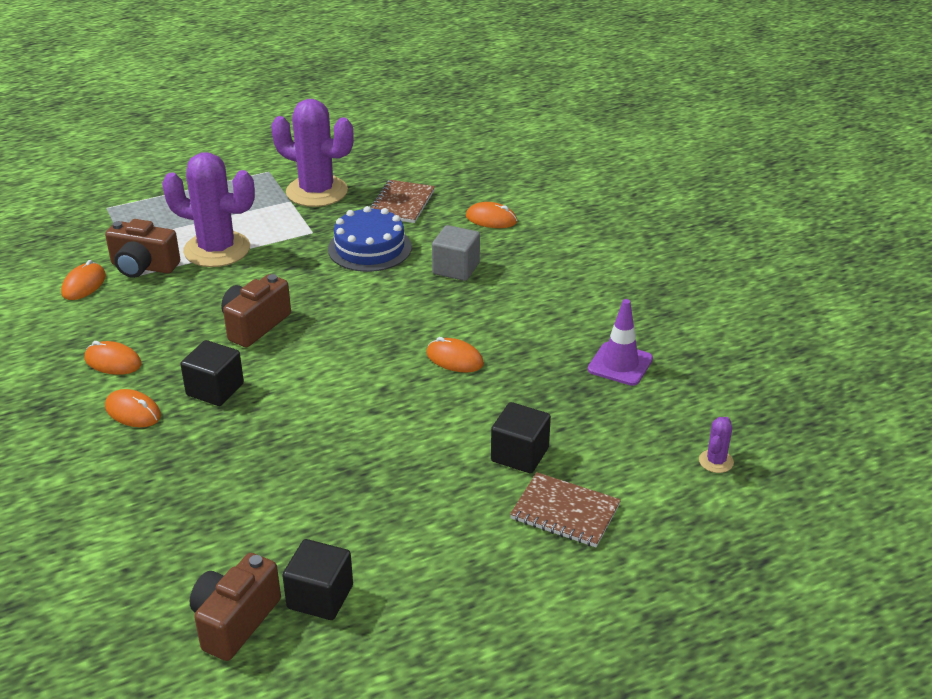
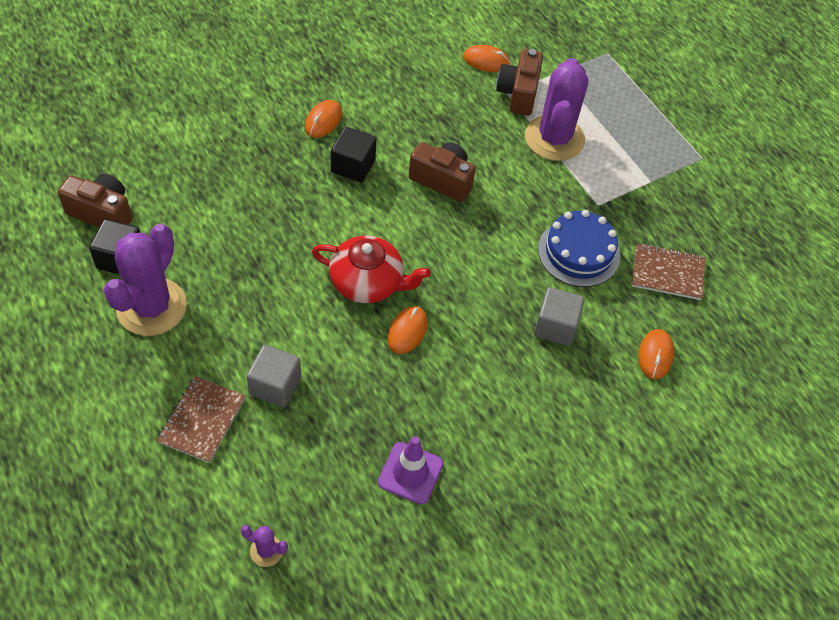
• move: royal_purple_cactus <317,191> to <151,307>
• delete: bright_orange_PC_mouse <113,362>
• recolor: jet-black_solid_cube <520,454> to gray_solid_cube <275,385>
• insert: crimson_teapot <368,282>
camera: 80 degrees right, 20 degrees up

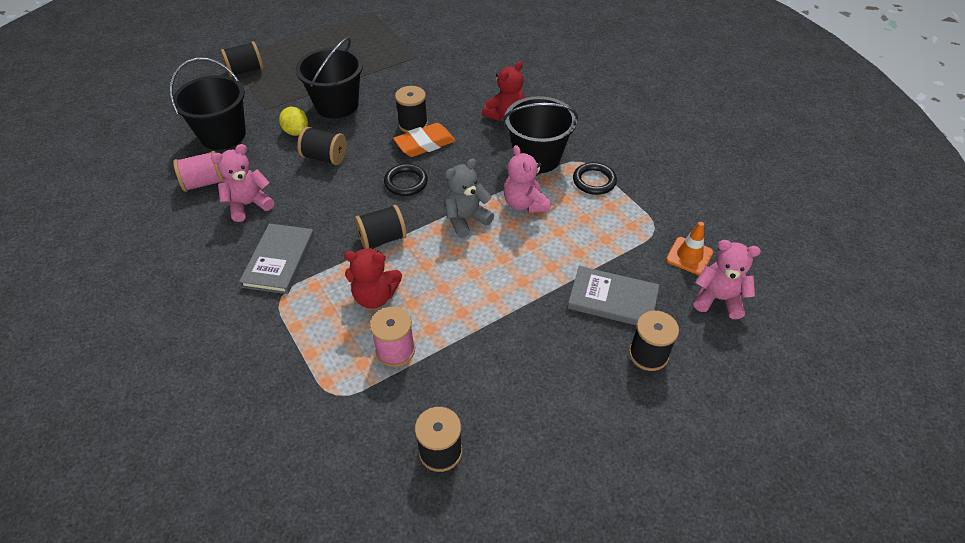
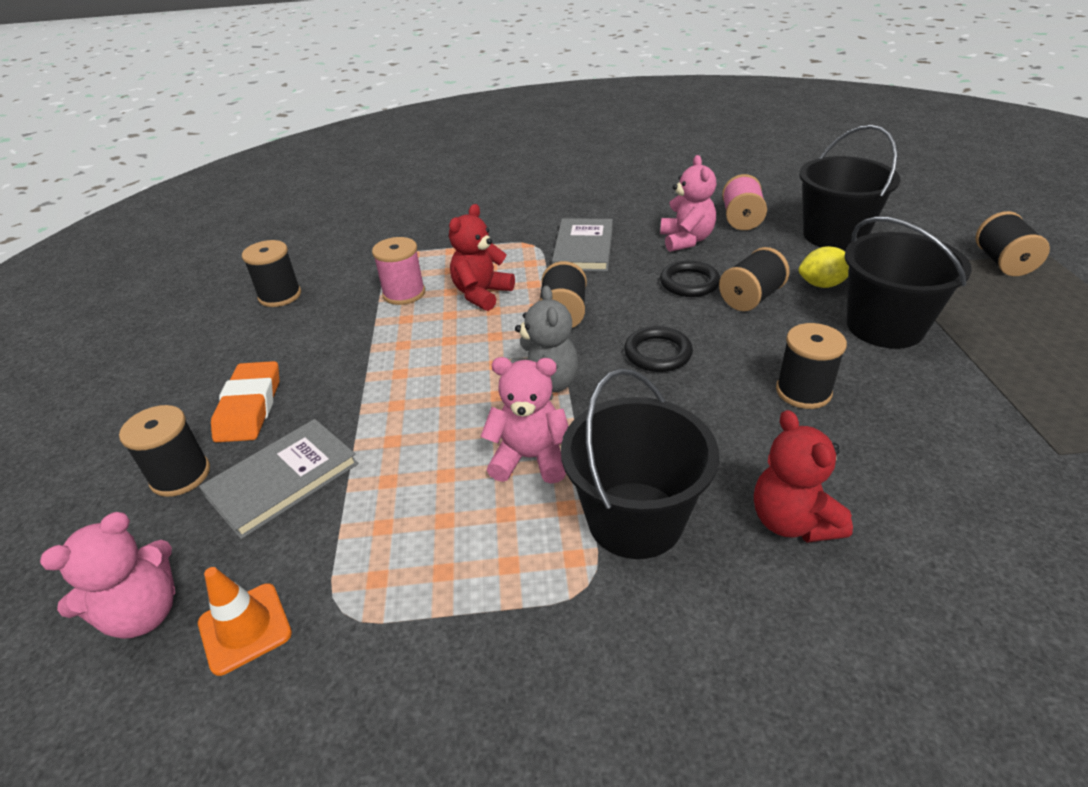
• move: bright_orange_gum_eraser <425,144> to <249,407>
• move: jet-black_hoop <594,181> to <689,283>
• rotate: gray_hardcover <279,260> = <583,248> 60 degrees clockwise
camera: 120 degrees right, 10 degrees down

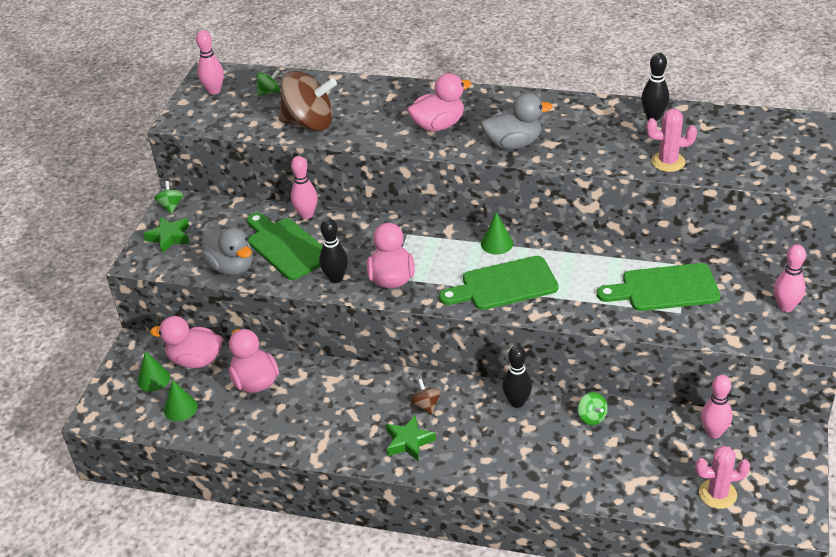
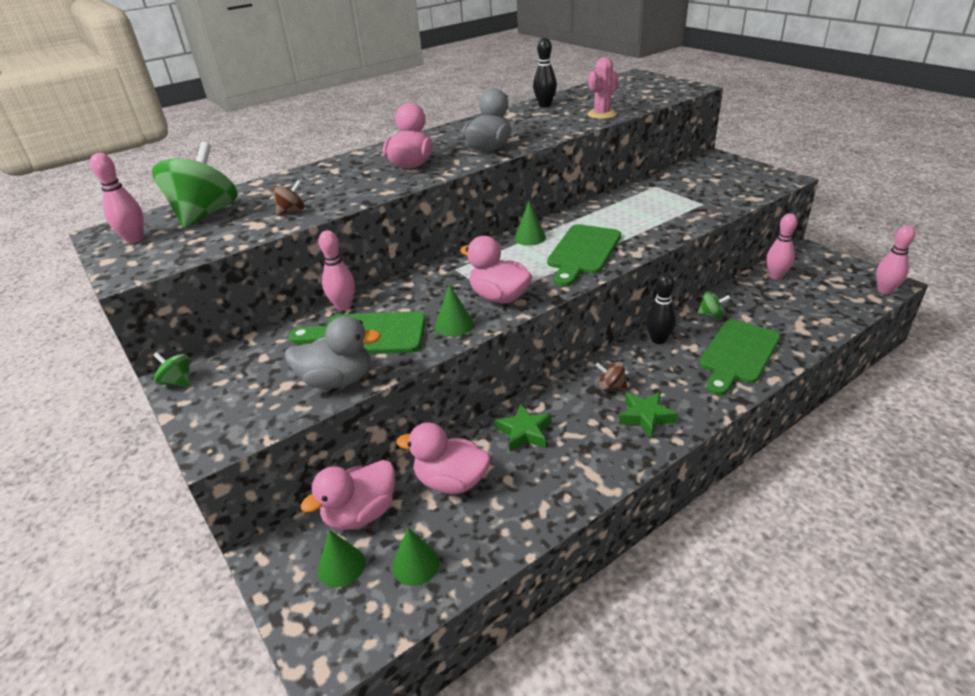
• resize: emerald_whirligig <269,92> = <206,214> x2.25
• resize: brown_whirligig <309,123> = <291,211> x0.44
• move: emerald_five-pointed_star <169,237> to <524,432>
• replace: jet-black_skittle <336,278> to emerald_cone_shape <454,325>
• move: rose-pink_skittle <785,307> to <885,290>
• move: emerald_chopping_board <664,288> to <737,354>
• delete: rose-pink_cactus <717,494>
camera: 50 degrees left, 5 degrees down

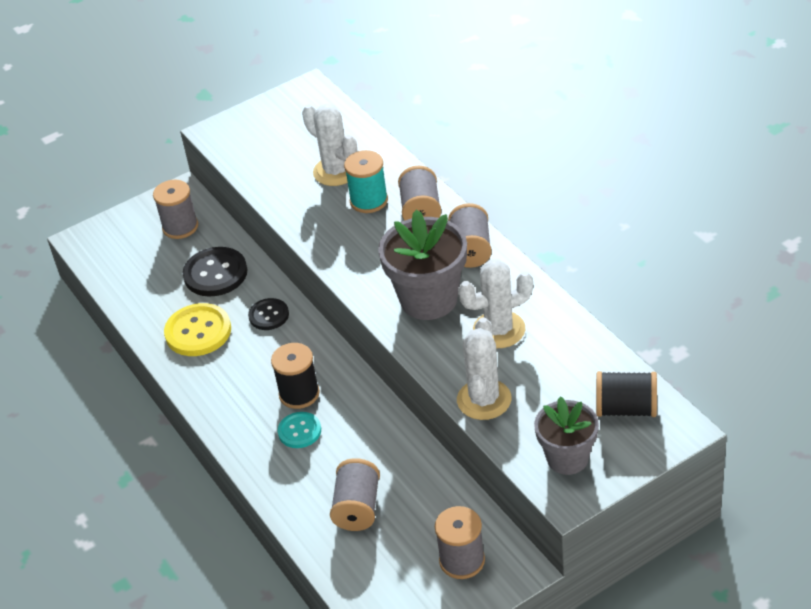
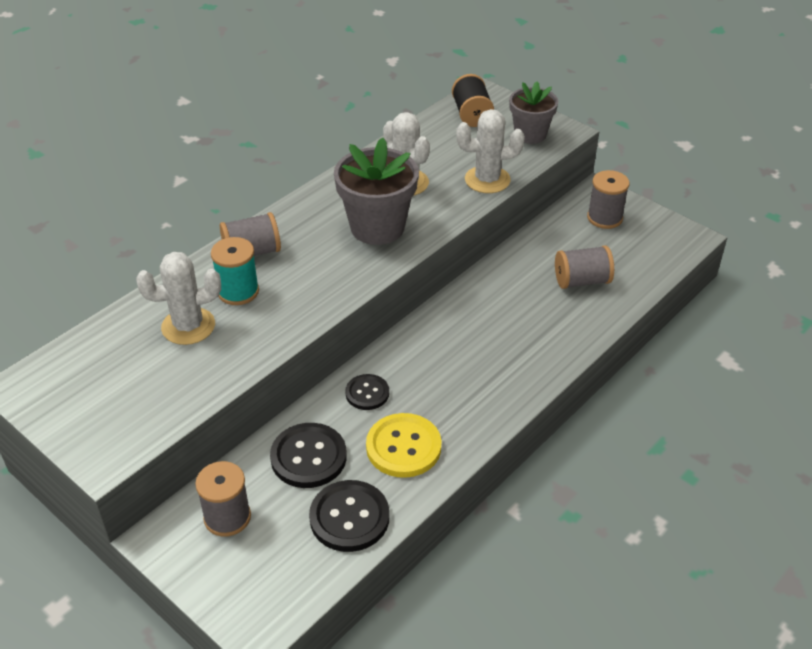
• rotate: white_cactus <336,171> = <188,326> 45 degrees clockwise
• delete: gray_bobbin <471,250>
• delete: jet-black_bobbin <299,394>
• delete: turquoise_button <299,431>
• insert: jet-black_button <349,517>
camera: 110 degrees left, 0 degrees up

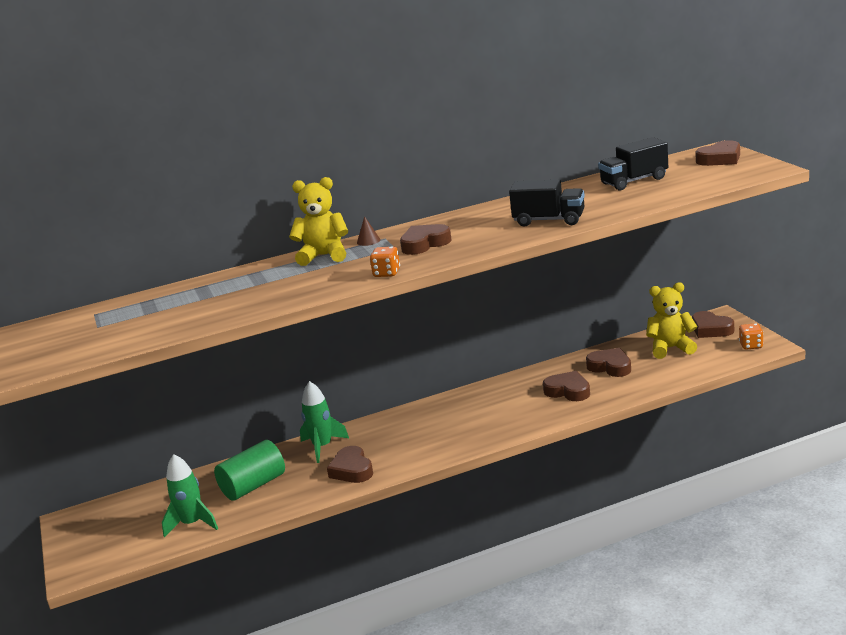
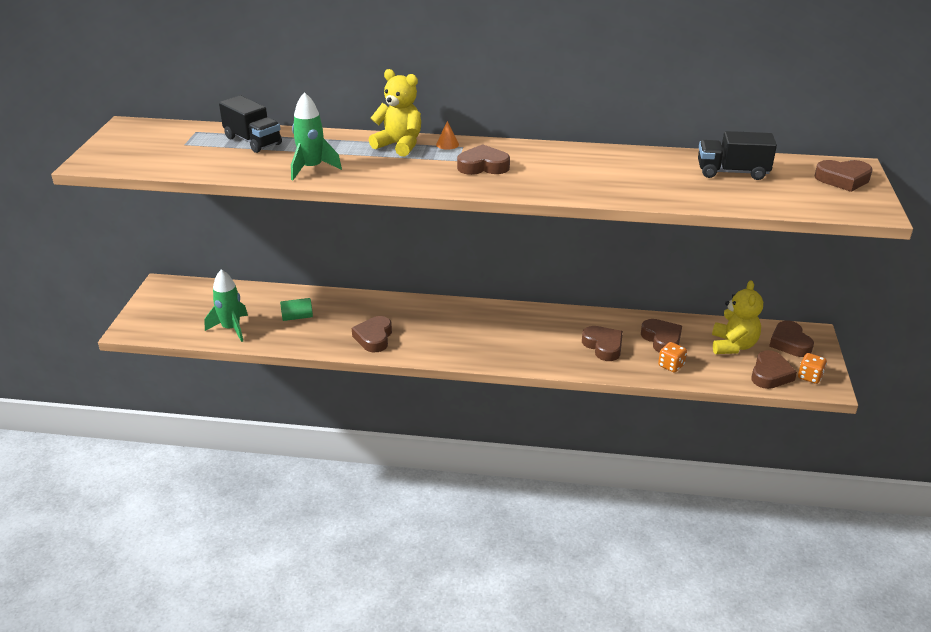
• move: jet-black_truck <549,220> to <253,141>
• recolor: brown_cone_shape <368,241> to bright_orange_cone_shape <447,144>
• move: bright_orange_die <386,273> to <671,366>
• rotate: yellow_stuffed_bear <670,348> = <733,346> 75 degrees clockwise
• move: emerald_rocket <322,447> to <312,168>
• resize: emerald_cylinder <253,485> = <297,317> x0.58
• insert: brown_heart <770,374>
camera: 25 degrees right, 10 degrees up

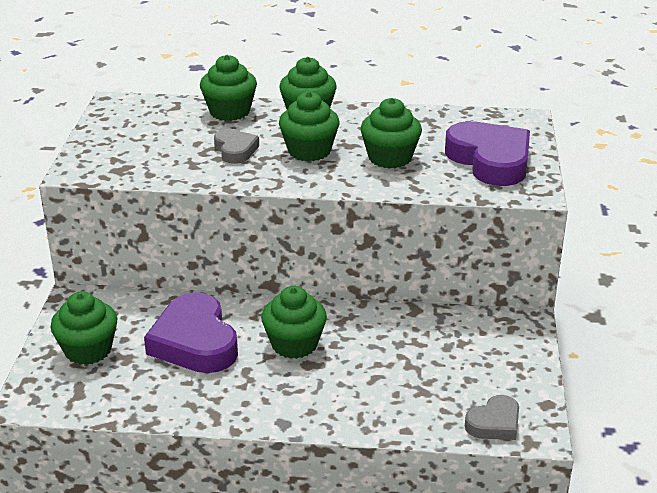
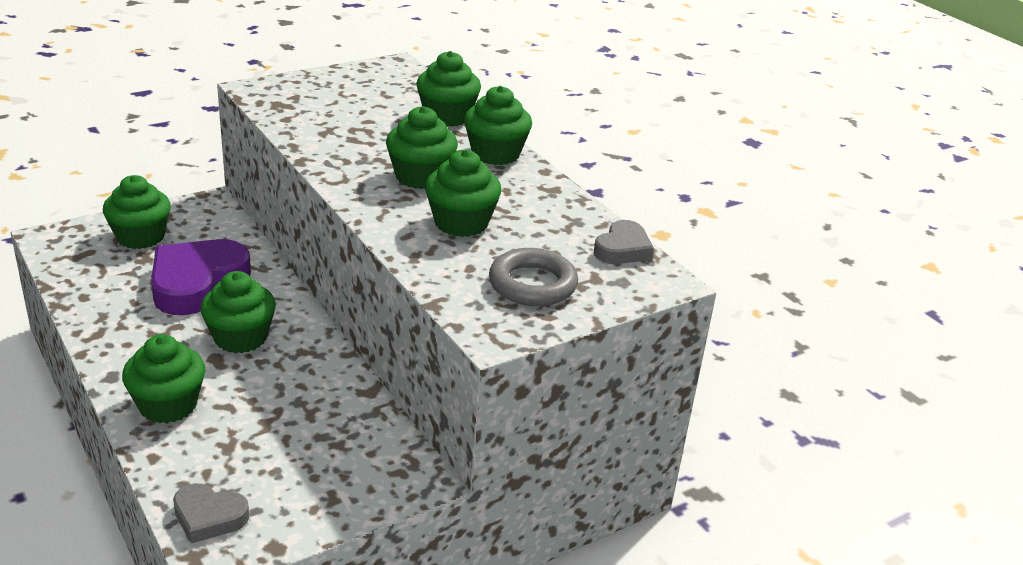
• replace: royal_purple_heart <490,160> to gray_hoop <532,284>
• move: gray_heart <235,150> to <622,249>
• insert: emerald_muffin <168,405>
camera: 50 degrees right, 0 degrees up

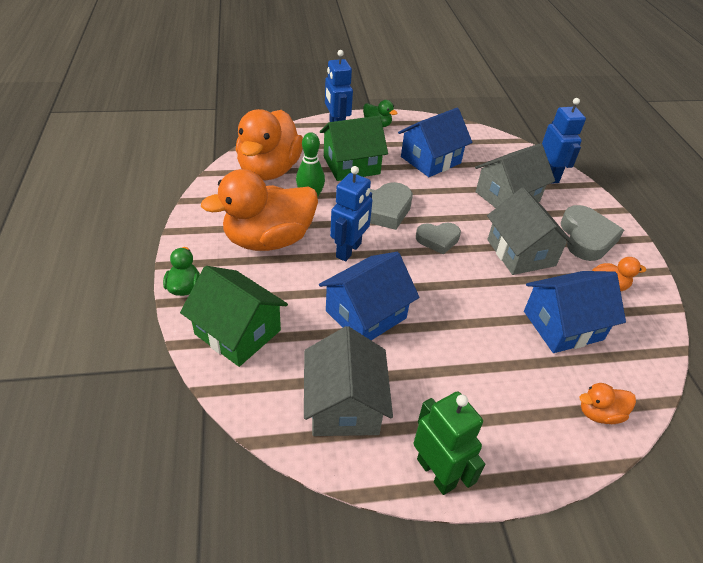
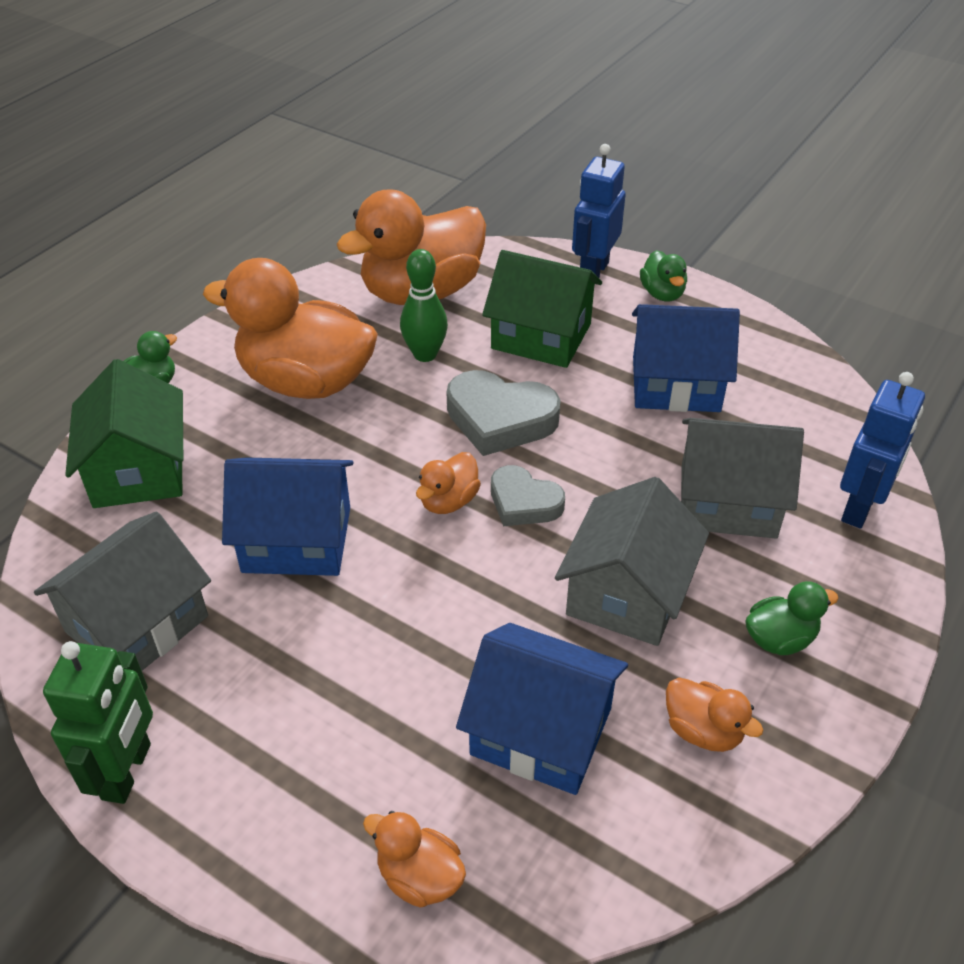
• delete: royal_blue_robot <349,250>
• replace: gray_heart <586,238> to emerald_toy_duck <780,639>
• insert: bright_orange_toy_duck <448,501>
camera: 45 degrees right, 0 degrees up

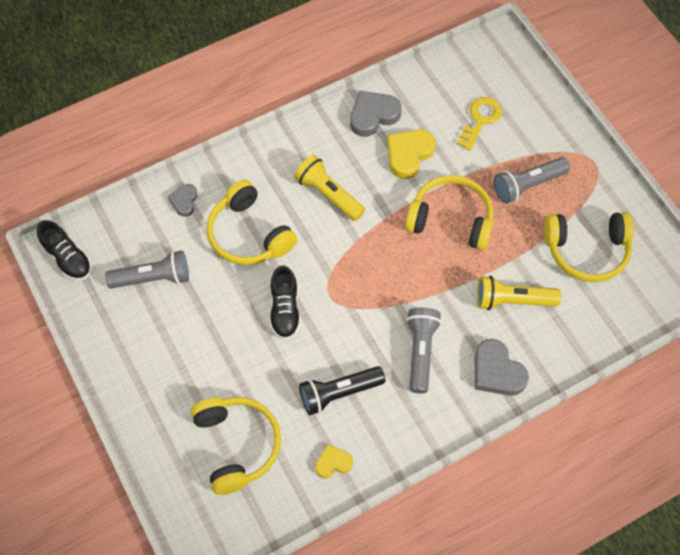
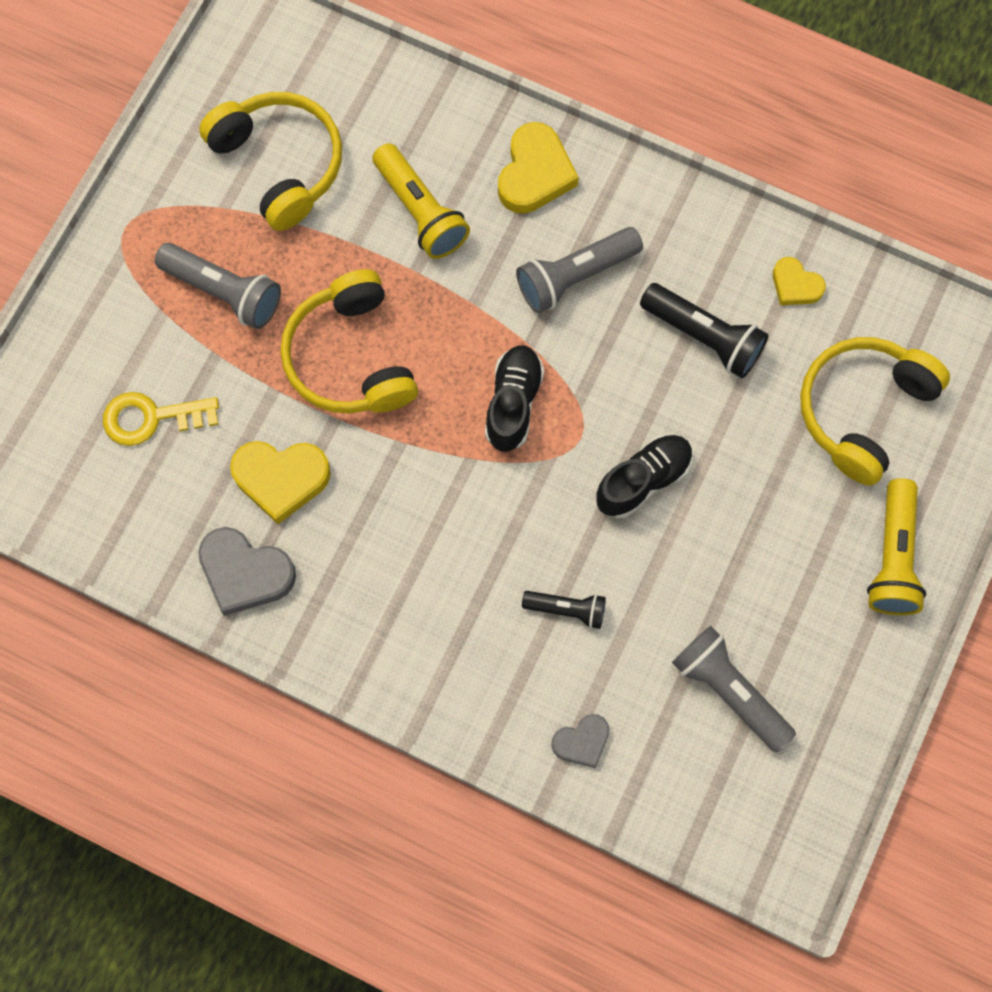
• move: yellow_pocket_torch <328,194> to <893,557>
• replace: yellow_over-ear_headphones <249,234> to jet-black_pocket_torch <567,609>
• move: jet-black_sneaker <68,259> to <513,403>
• recolor: gray_heart <497,372> to yellow_heart <535,173>
camera: 125 degrees left, 10 degrees up

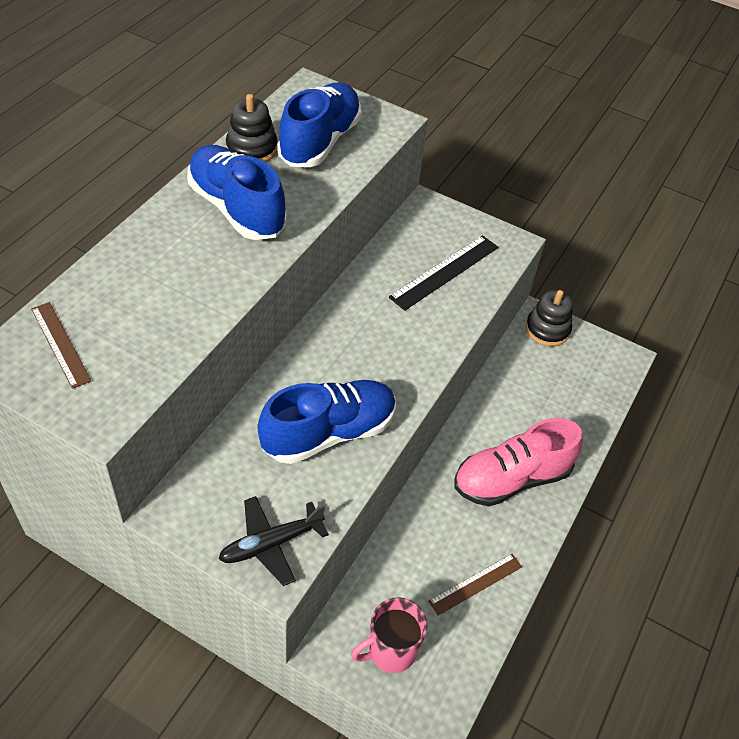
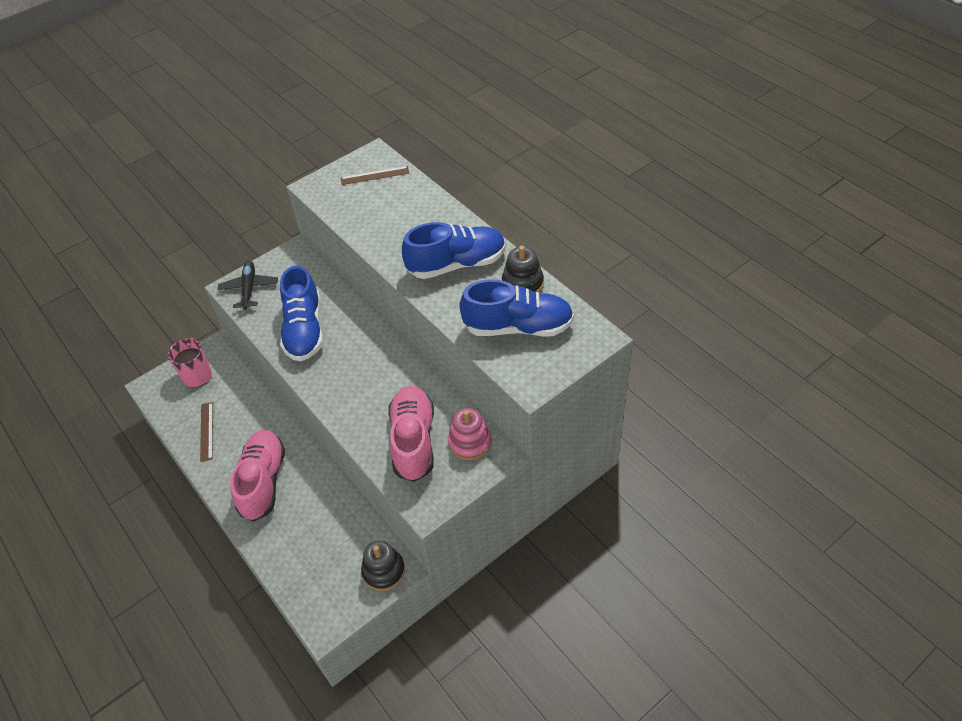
• rotate: royal_blue_sneaker <320,142> = <518,327> 45 degrees counterclockwise
• replace: jet-black_straightedge <444,272> to rose-pink_sneaker <413,441>
• insert: rose-pink_stacking_toy <469,442>
camera: 120 degrees right, 0 degrees up

